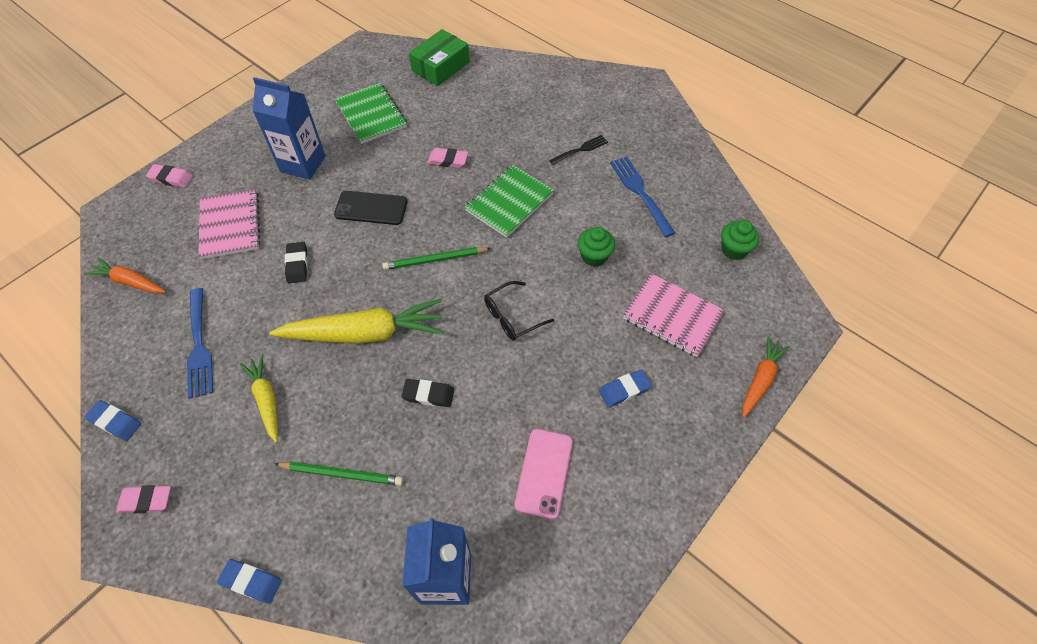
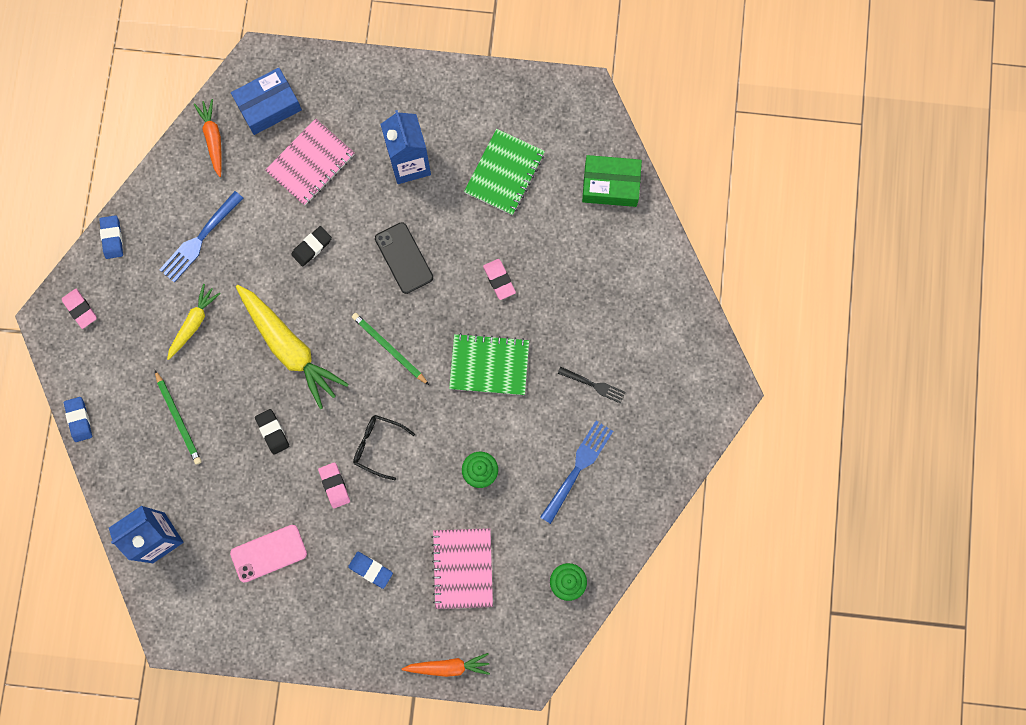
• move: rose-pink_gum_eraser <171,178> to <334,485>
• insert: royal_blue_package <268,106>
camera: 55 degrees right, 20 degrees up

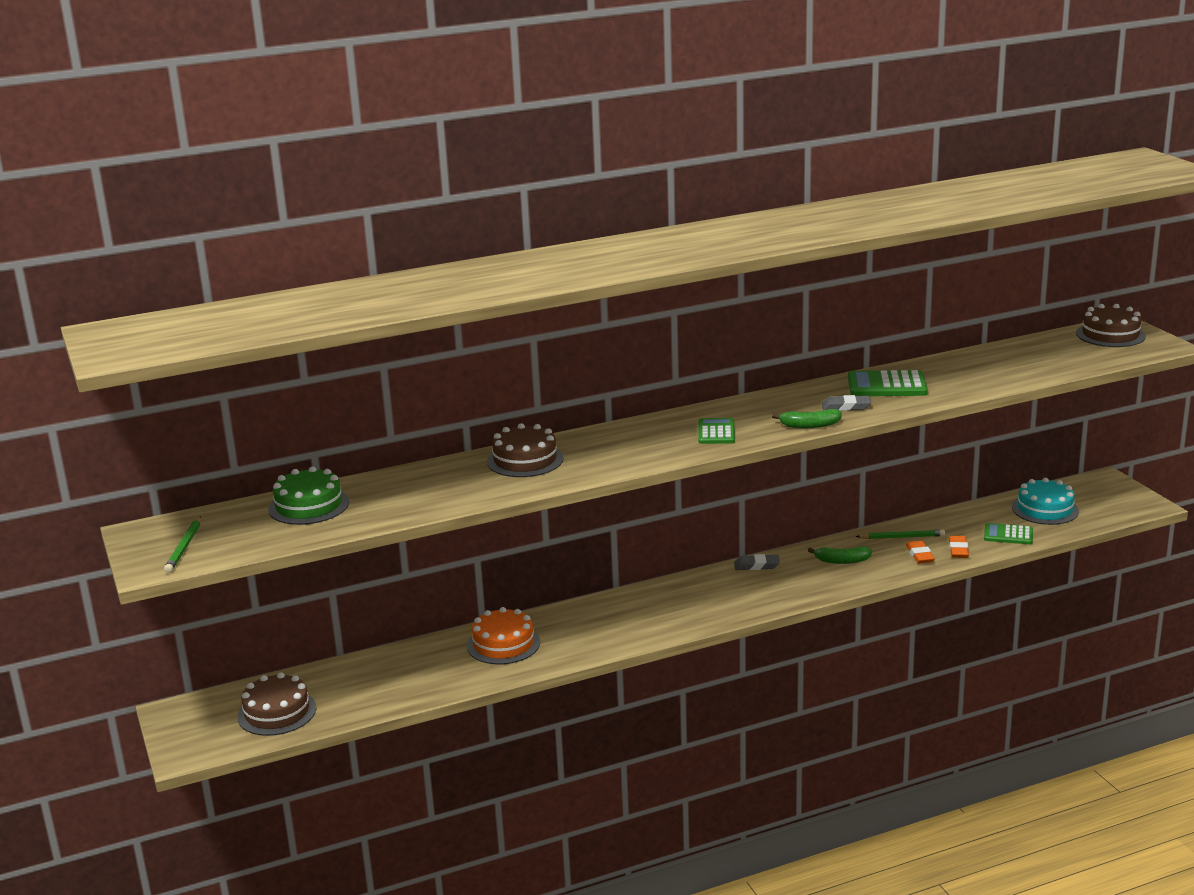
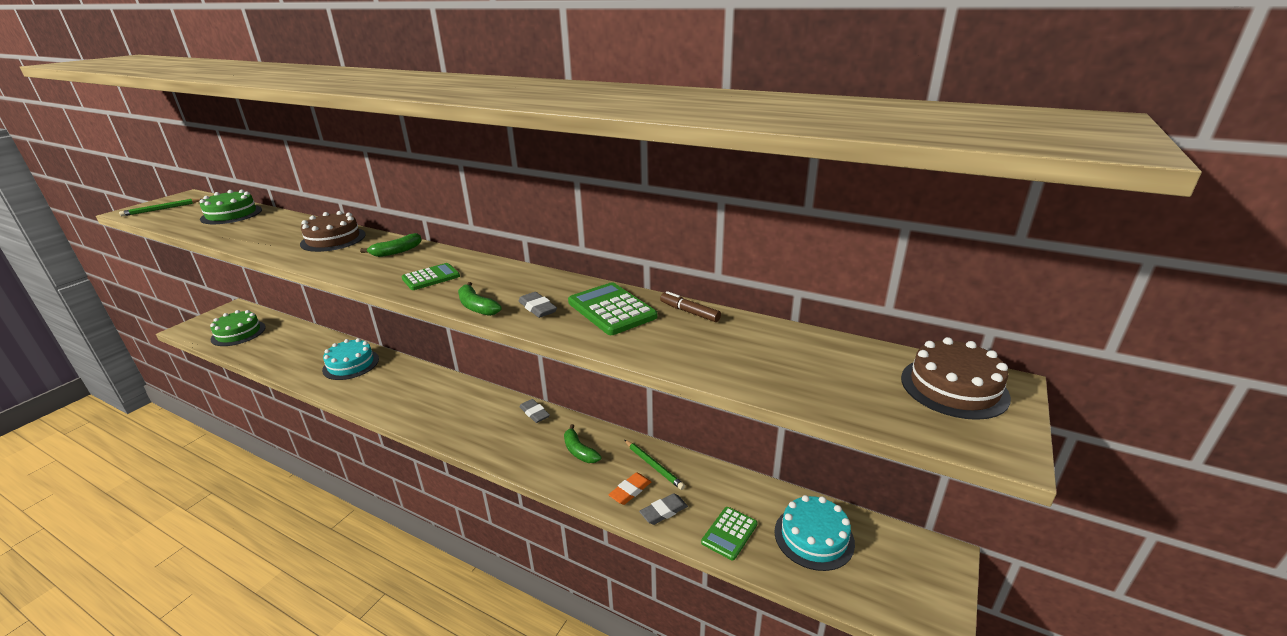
• rotate: emerald_adding_machine <1008,535> = <729,533> 120 degrees counterclockwise
• recolor: bright_orange_gum_eraser <958,550> to gray_gum_eraser <663,511>
• recolor: bright_orange_layer_cake <503,644> to turquoise_layer_cake <351,364>
• recolor: brown_layer_cake <277,712> to emerald_layer_cake <238,333>
• insert: emerald_banana_fruit <397,251>
• insert: brown_marker_pen <689,312>
camera: 50 degrees right, 5 degrees up

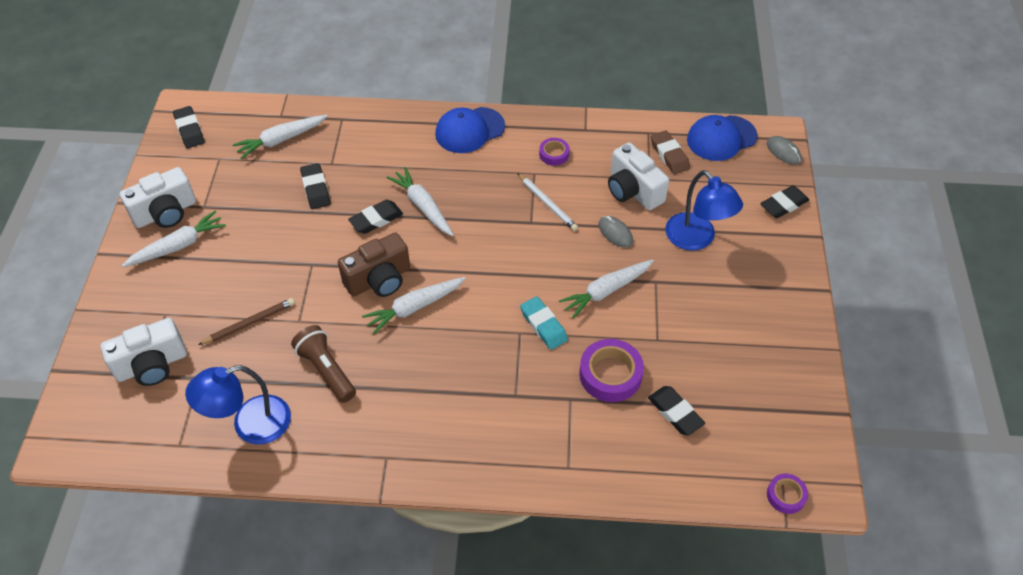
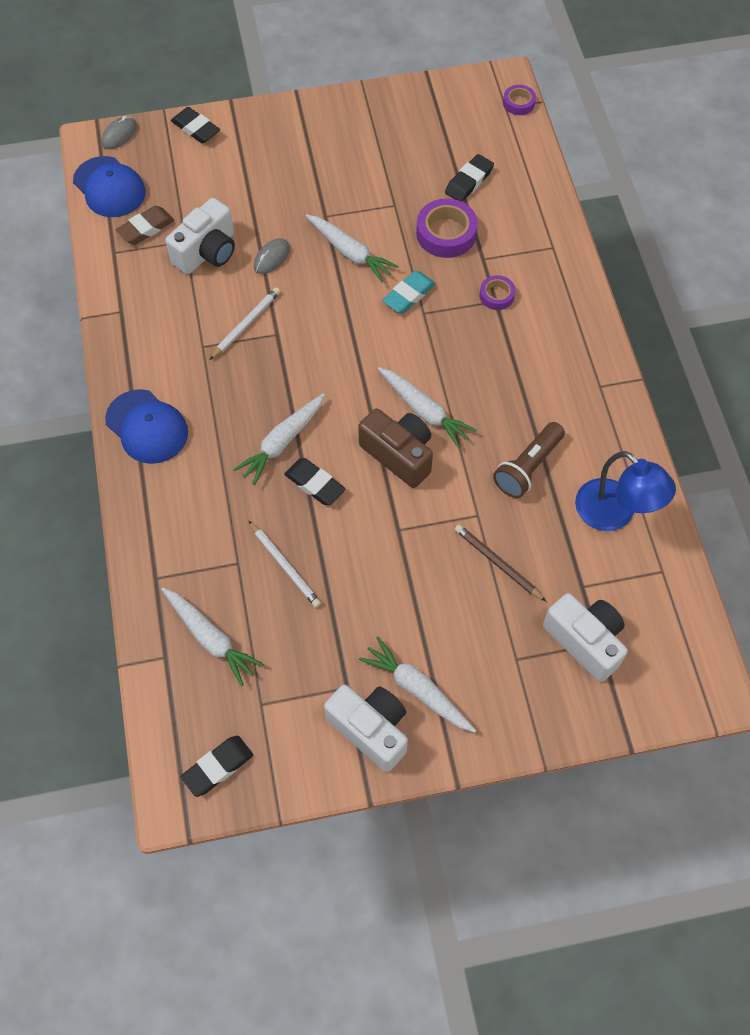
• move: royal_purple_tape <554,154> to <496,295>
• replace: jet-black_gum_eraser <315,189> to white_pencil <284,566>
• delete: royal_blue_desk_lamp <696,239>
camera: 105 degrees left, 10 degrees up

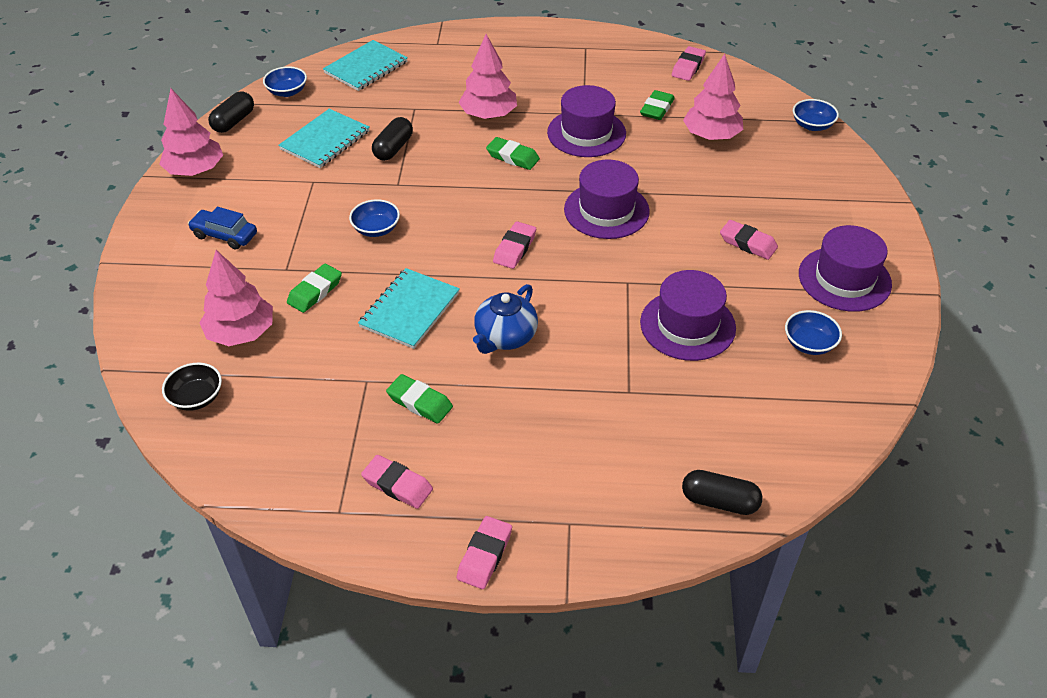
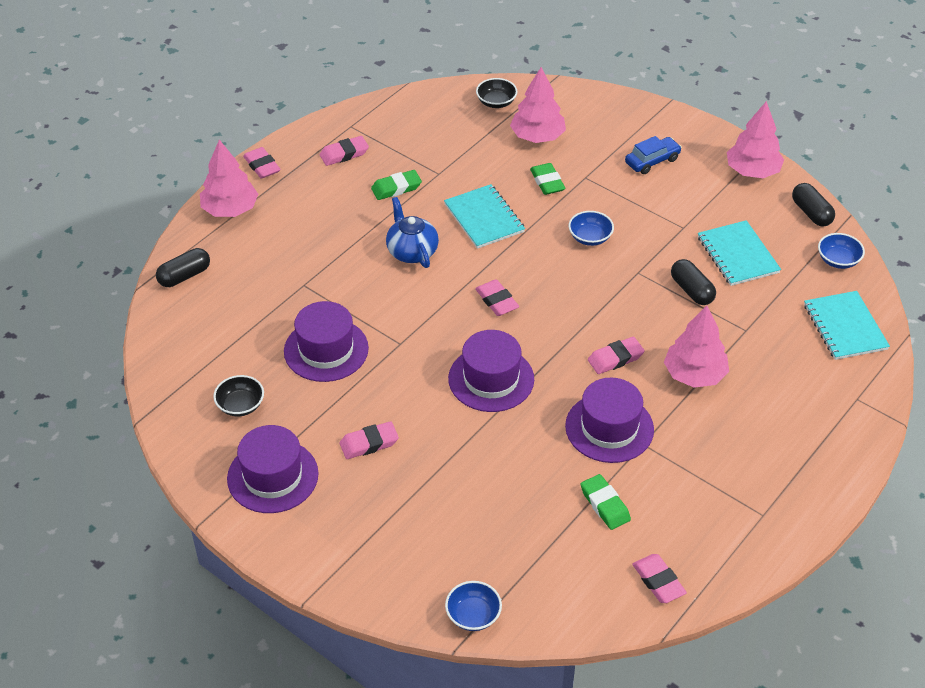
• move: rose-pink_tree <711,136> to <230,209>
• recolor: emerald_gum_eraser <513,157> to rose-pink_gum_eraser <615,358>
• recolor: royal_blue_serving_bowl <809,343> to jet-black_serving_bowl <240,405>
camera: 125 degrees right, 0 degrees up

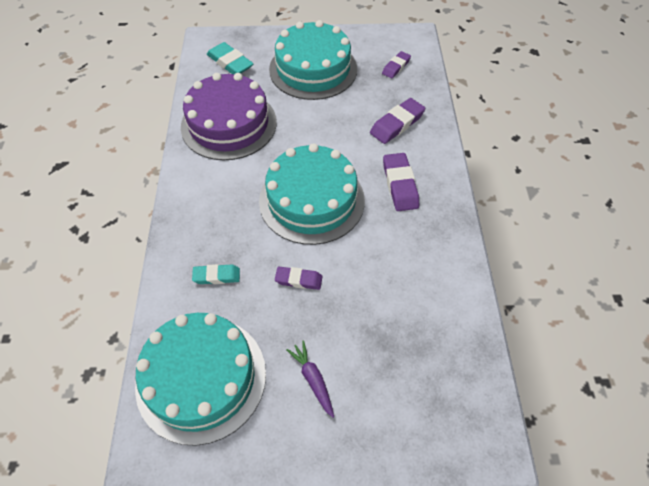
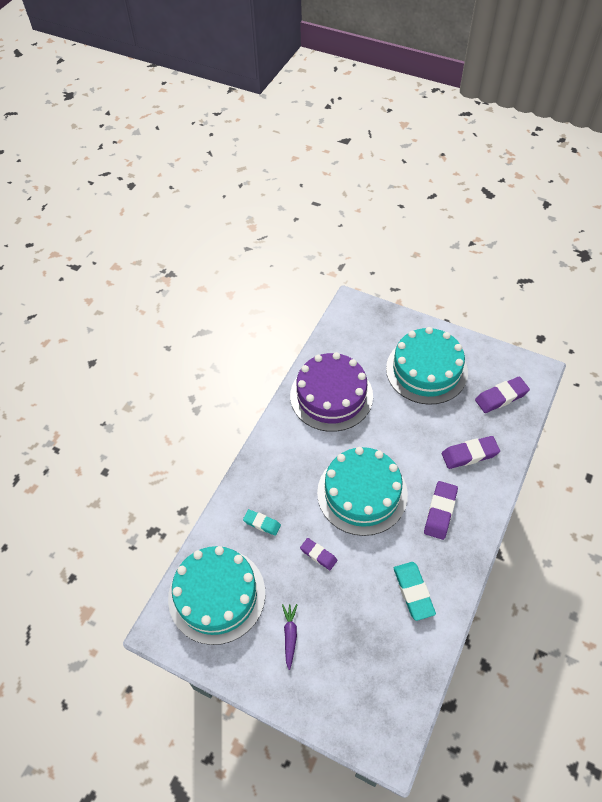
• move: turquoise_gum_eraser <230,63> to <413,592>
• resize: royal_purple_gum_eraser <396,67> = <501,397> x1.57
camera: 30 degrees right, 0 degrees up

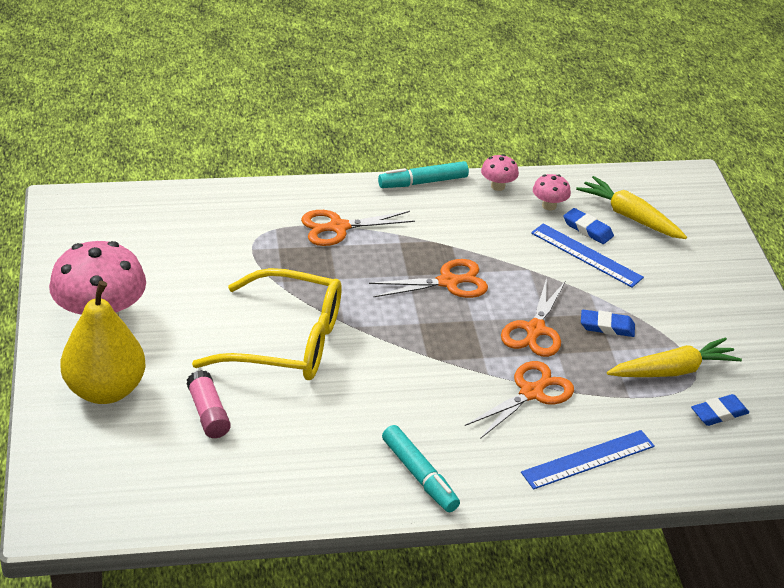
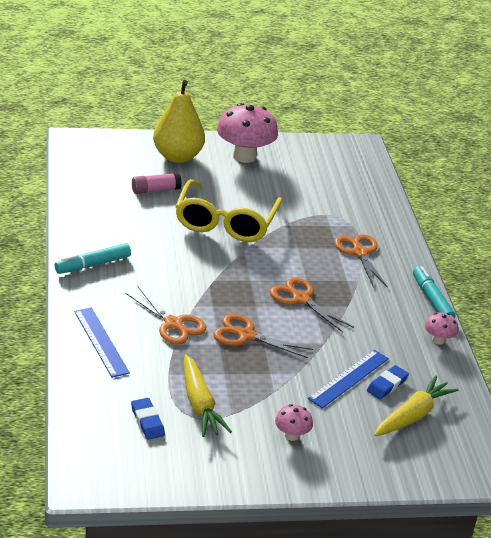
• move: rose-pink_toadstool <549,206> to <291,435>
• rotate: bright_orange_shears <448,282> = <300,299> 150 degrees clockwise
• delete: royal_blue_gum_eraser <607,326>
camera: 90 degrees right, 5 degrees down

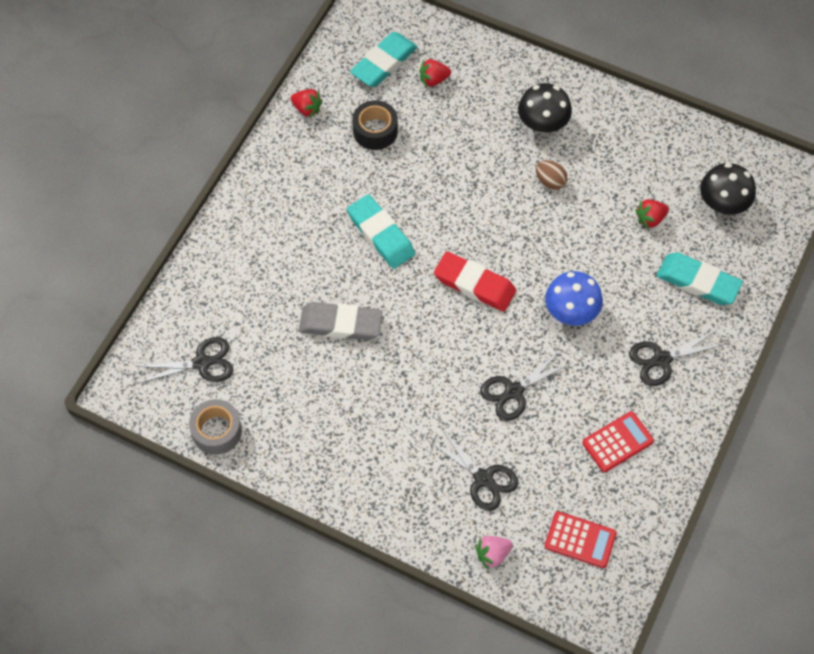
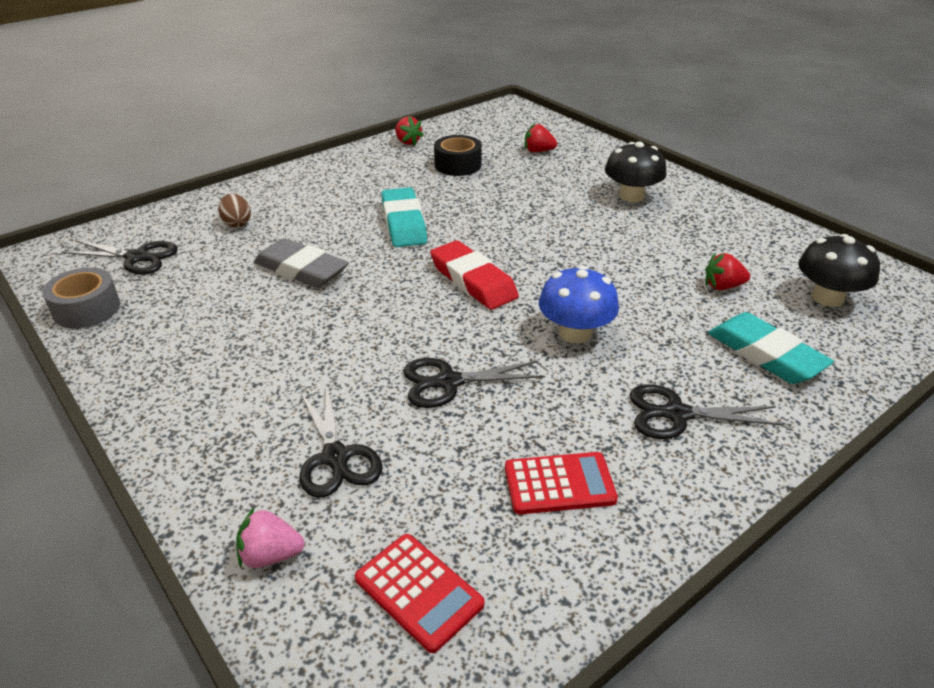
• delete: turquoise_gum_eraser <384,63>
• move: brown_toy_egg <550,181> to <237,223>
camera: 25 degrees right, 25 degrees down

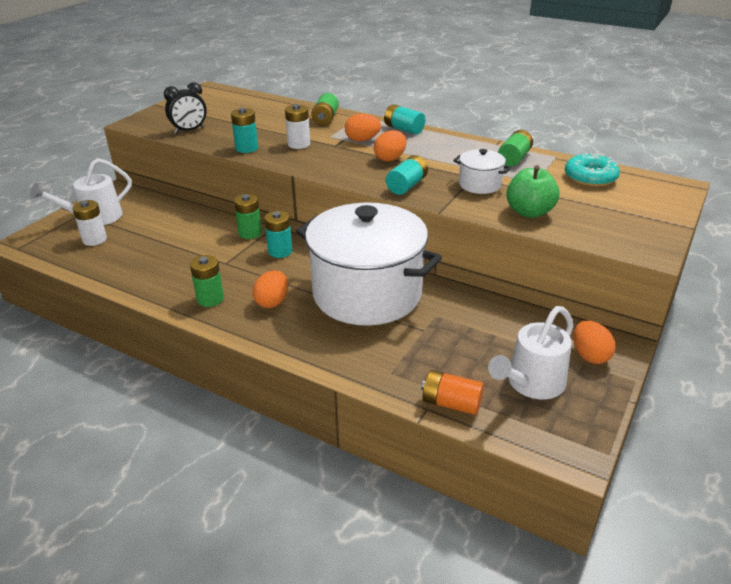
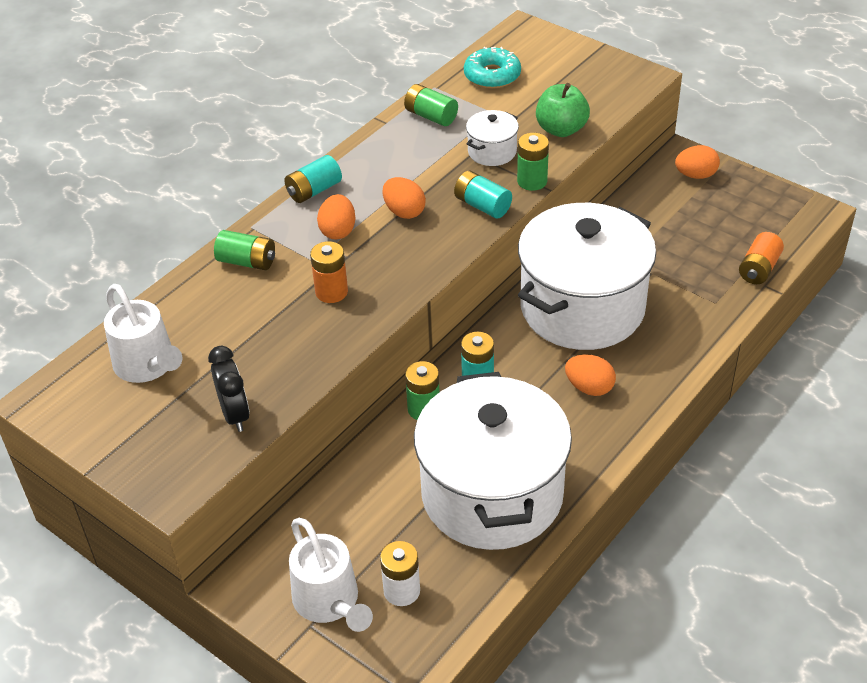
• recolor: white_AA_battery <299,144> to bright_orange_AA_battery <331,292>
• delete: turquoise_AA_battery <247,148>
• move: emerald_AA_battery <210,299> to <532,181>
• move: white_sprinkling_can <531,384> to <148,366>
• insert: white_stockpot <492,494>
camera: 80 degrees left, 10 degrees up

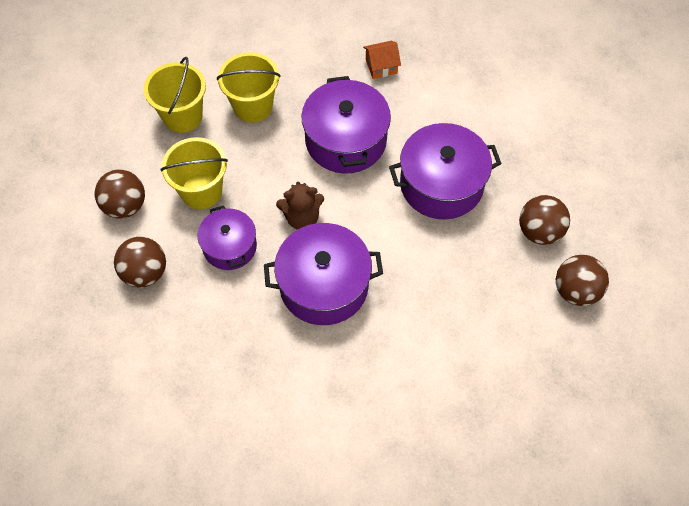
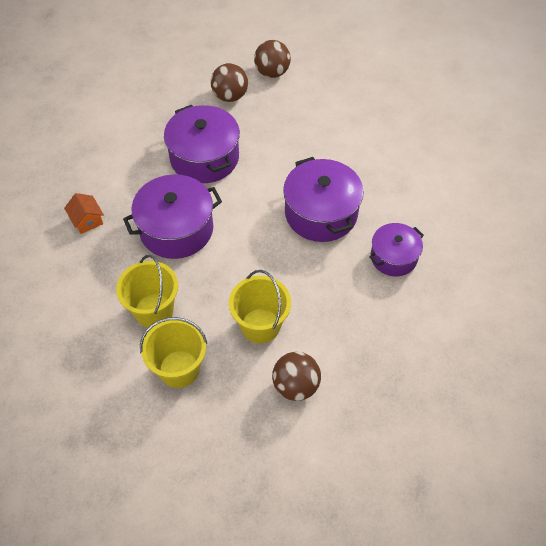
• delete: brown_stuffed_bear <302,218>
• move: royal_purple_stockpot <229,247> to <393,257>
• delete: brown_play_ball <145,273>
camera: 105 degrees left, 5 degrees down

